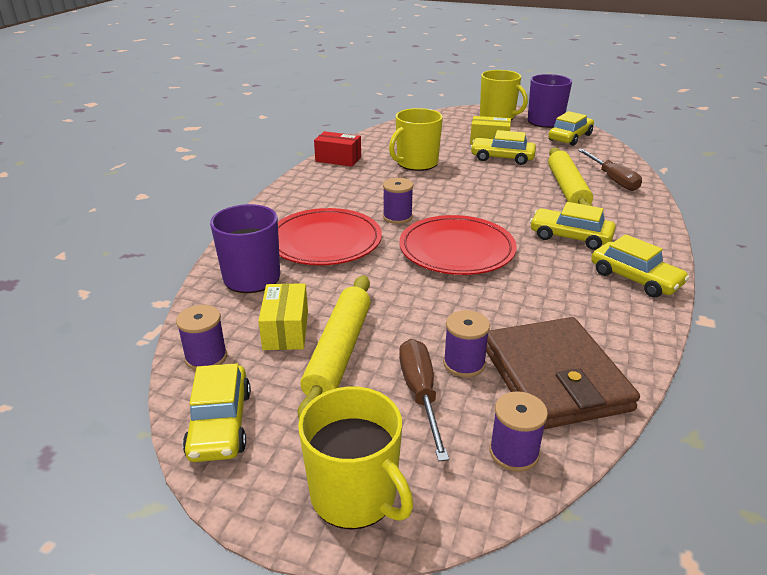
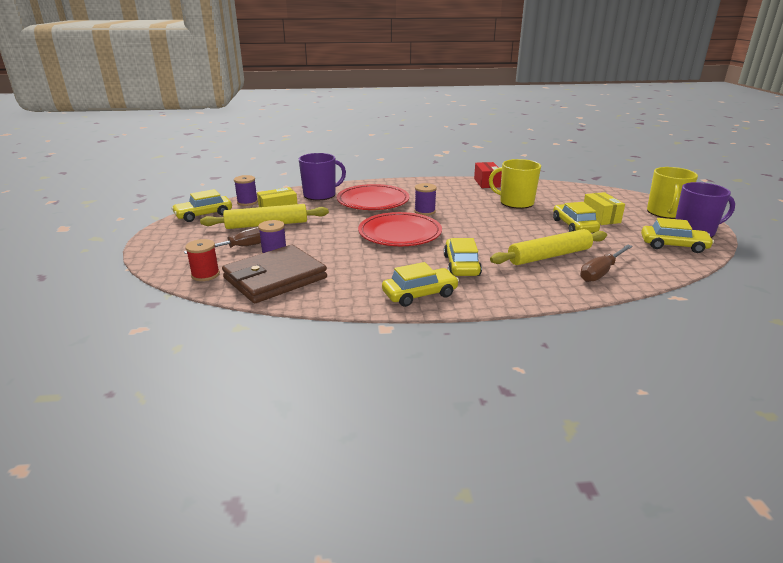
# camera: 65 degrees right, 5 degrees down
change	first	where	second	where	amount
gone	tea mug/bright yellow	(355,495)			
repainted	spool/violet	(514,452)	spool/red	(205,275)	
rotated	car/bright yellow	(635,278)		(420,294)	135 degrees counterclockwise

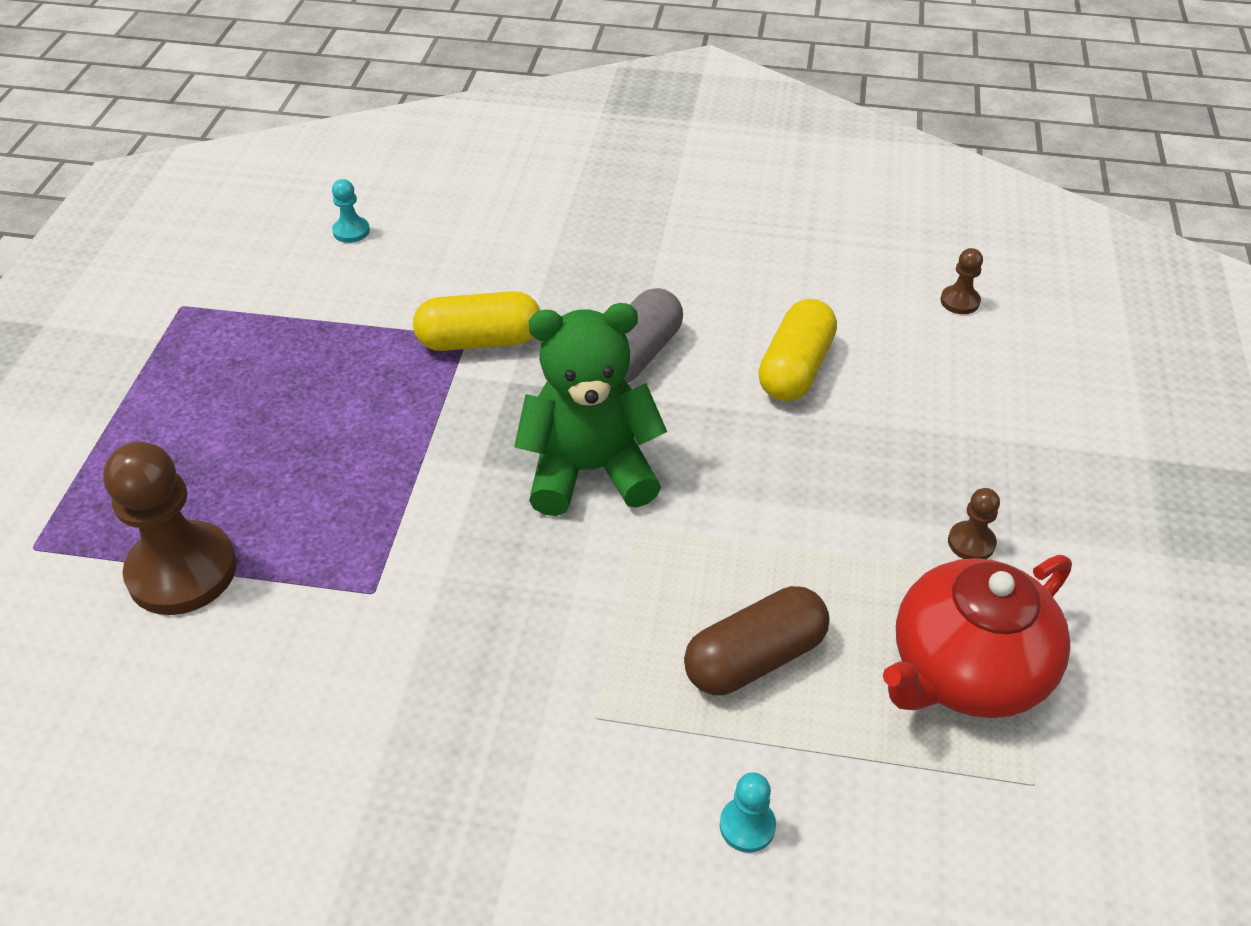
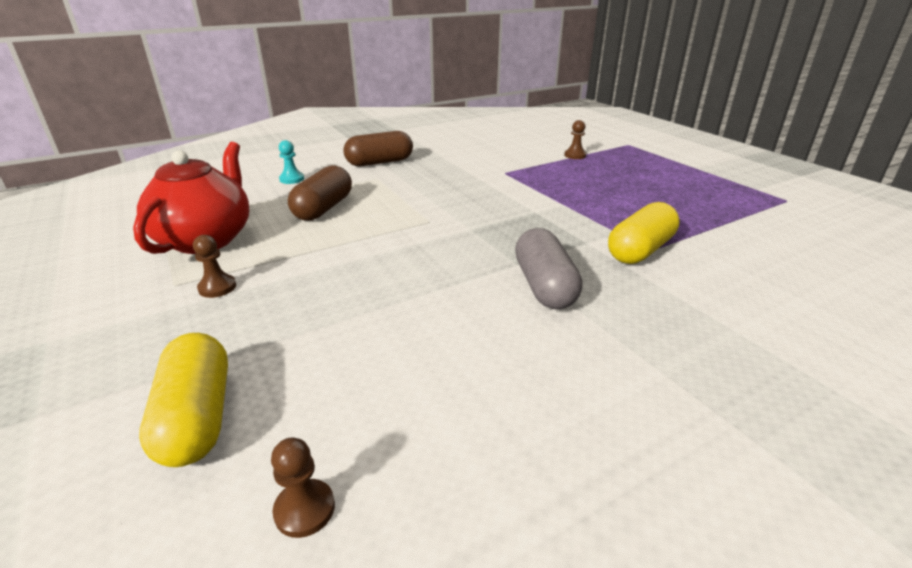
# camera: 140 degrees right, 15 degrees down
change	first	where	second	where	amount
scaled	game pawn/russet	(182,571)		(575,155)	x0.45
gone	game pawn/turquoise	(351,231)			
gone	teddy bear/green	(590,470)			
shifted	capsule/bright yellow	(795,368)		(197,417)	
new			capsule/russet	(380,162)	

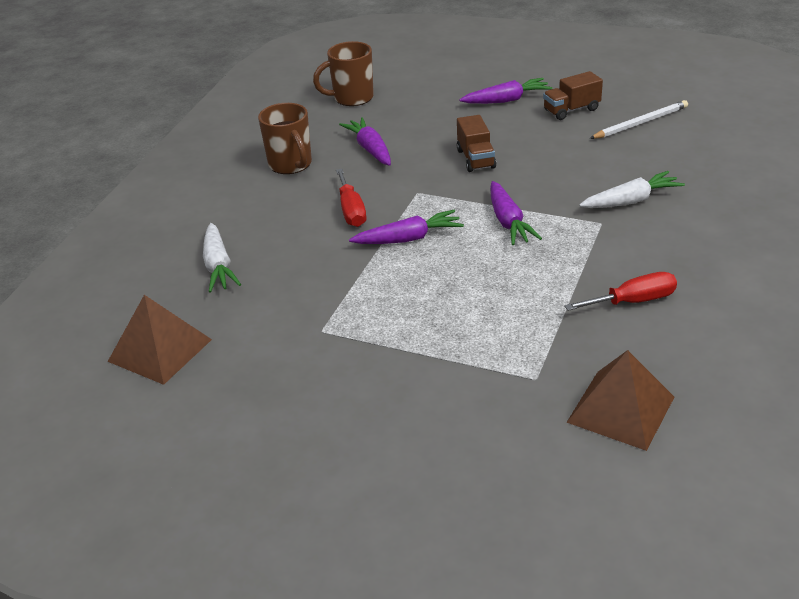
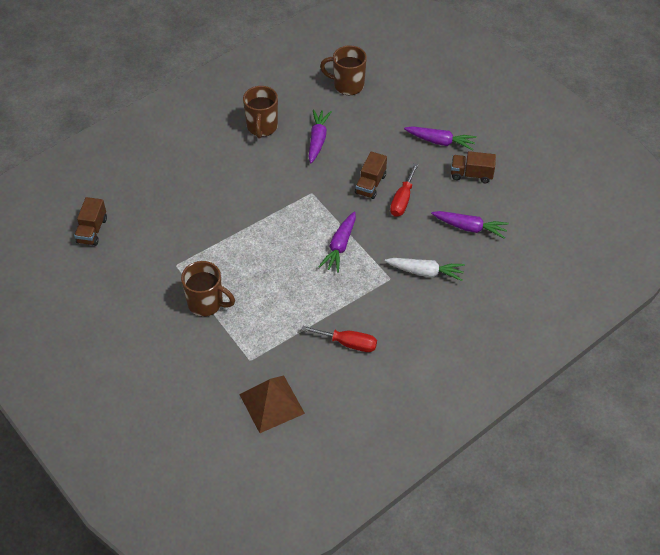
# camera: 30 degrees right, 15 degrees up
change	first	where	second	where	amount
swapped	pyramid shape/russet	(160,350)	lorry/russet	(92,230)	
gone	toy carrot/snow-white	(218,266)			
shifted	screwdriver/red	(351,210)		(402,200)	
shifted	toy carrot/violet	(408,239)		(470,228)	
gone	wooden pencil/snow-white	(640,123)			
new			tea mug/russet	(206,303)	

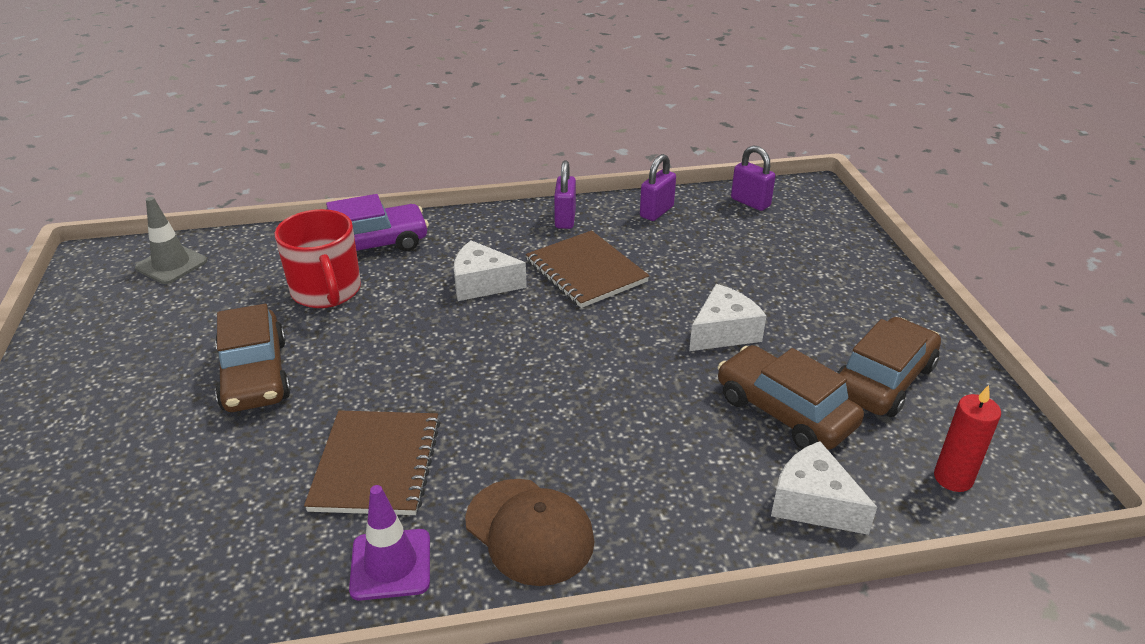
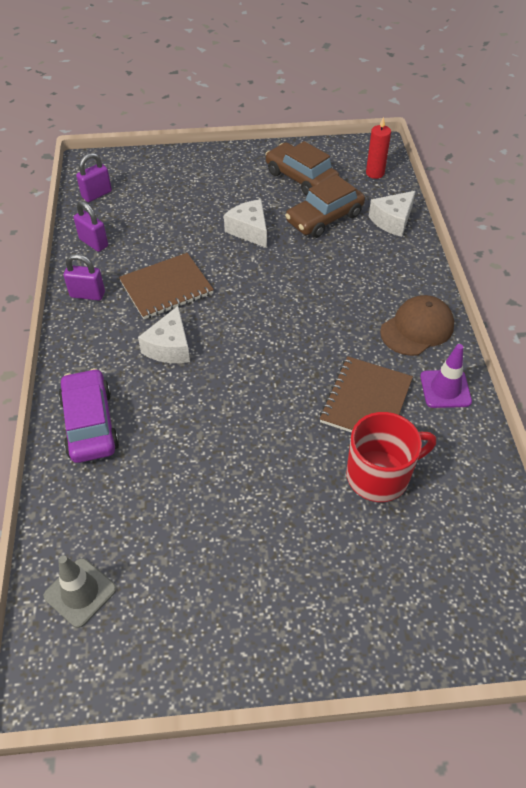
# camera: 85 degrees left, 15 degrees up
change	first	where	second	where	amount
gone	car/russet	(255,375)			
shifted	tea mug/red	(327,291)		(379,475)	
rotated	notebook/russet	(376,464)		(366,401)	75 degrees counterclockwise

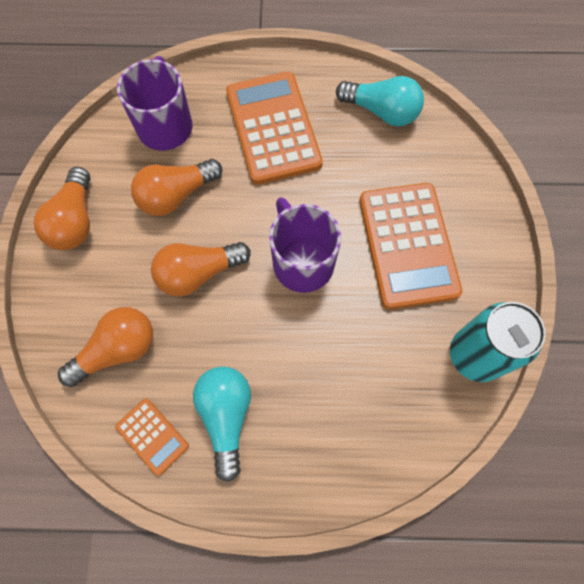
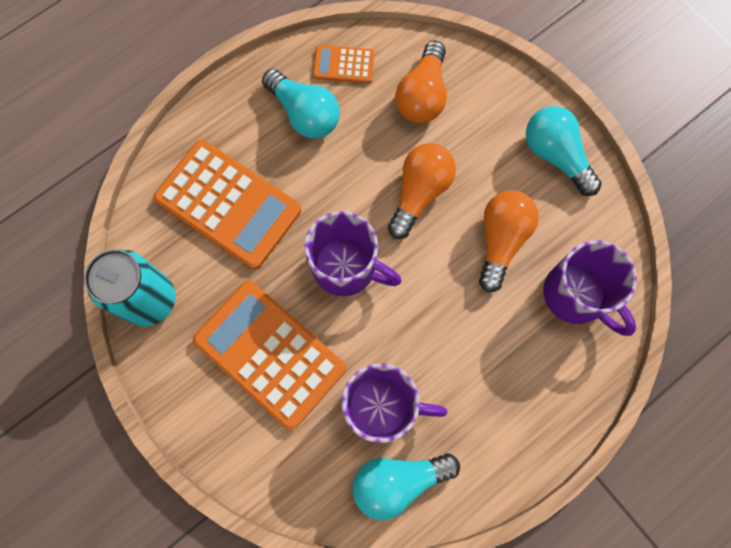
# camera: 140 degrees right, 5 degrees up
change	first	where	second	where	amount
repainted	light bulb/bright orange	(75,221)	light bulb/turquoise	(555,156)	
shifted	pocket calculator/bright orange	(273,128)		(228,205)	
new			tea mug/violet	(382,406)	

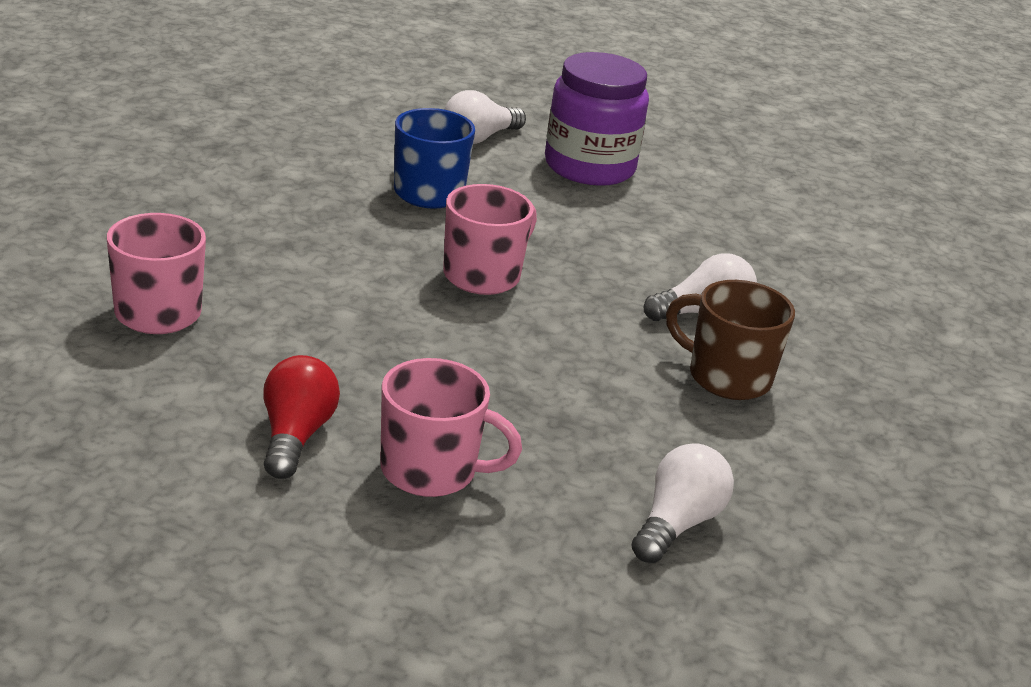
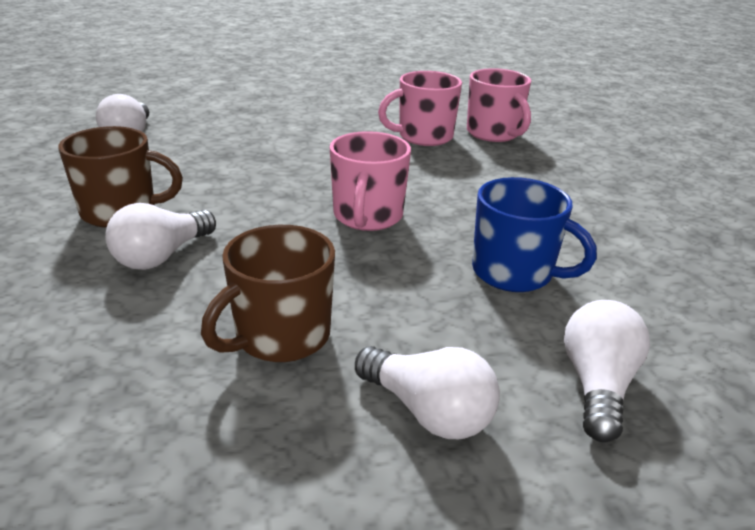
# camera: 150 degrees right, 0 degrees up
change	first	where	second	where	amount
gone	light bulb/red	(295,436)			
shifted	tea mug/rose-pink	(431,471)		(423,137)	
swapped	jam jar/violet	(589,167)	light bulb/snow-white	(428,411)	
new			tea mug/russet	(280,336)	

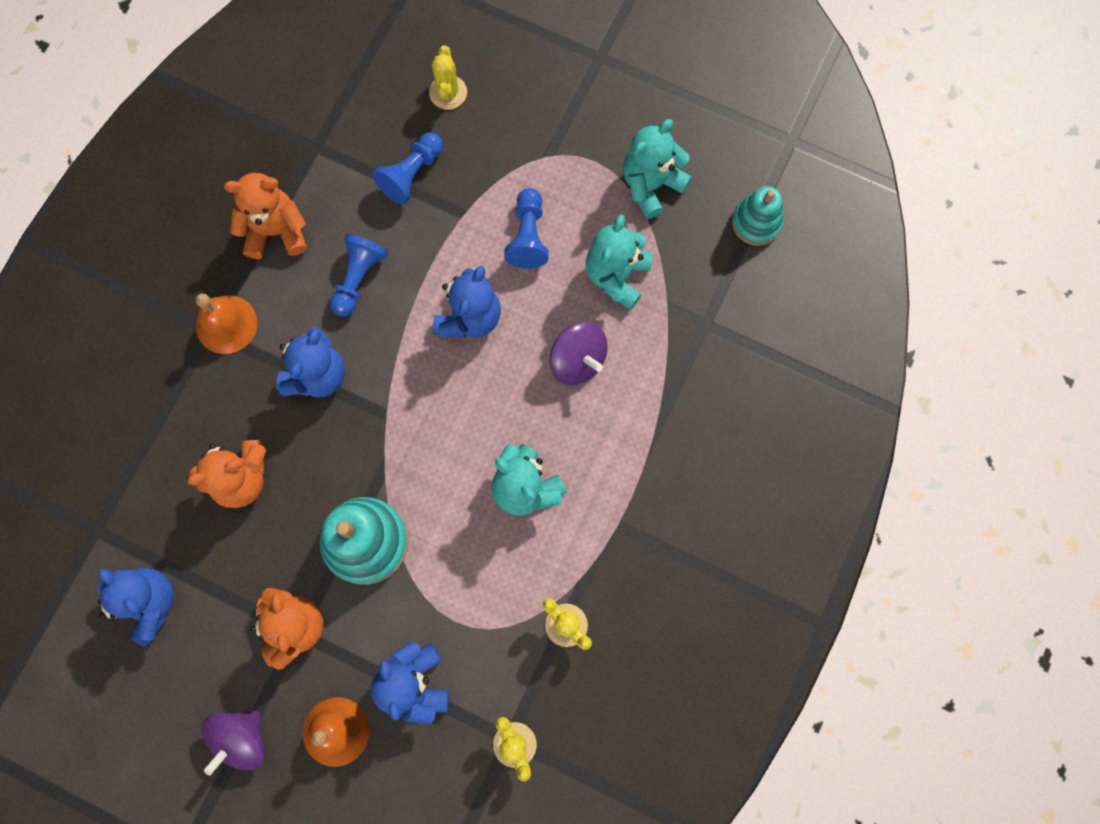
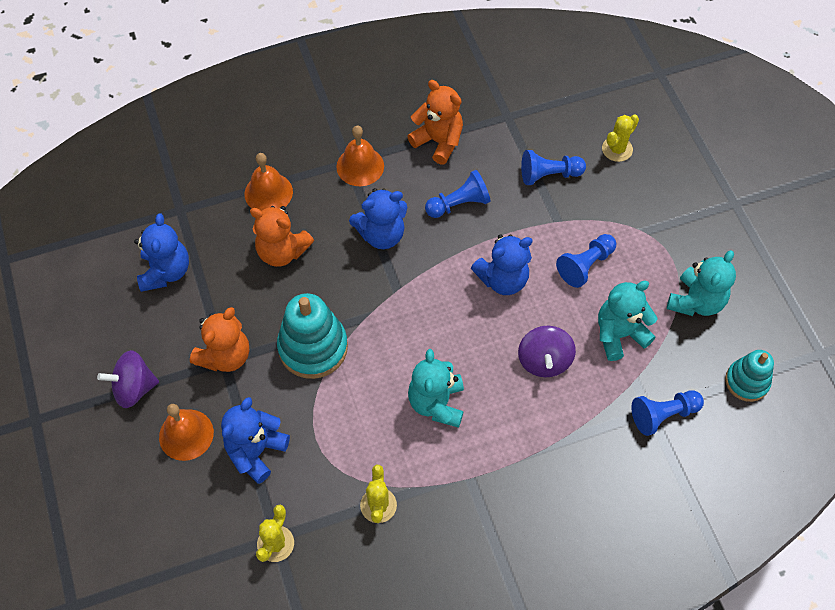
# camera: 45 degrees right, 15 degrees down
change	first	where	second	where	amount
rotated	teddy bear/turquoise	(651,185)		(696,301)	120 degrees clockwise
new			hand bell/bright orange	(268,192)	
new			game pawn/cobalt	(663,415)	

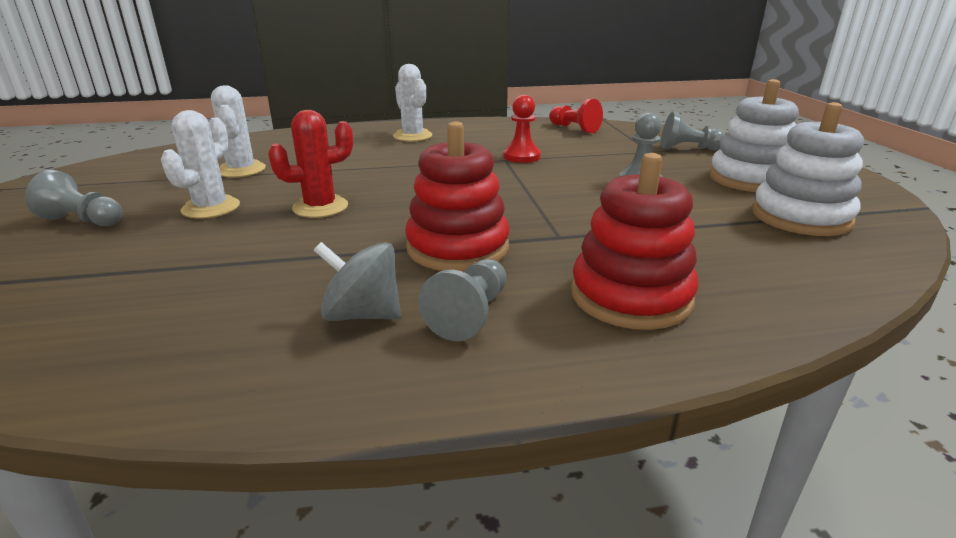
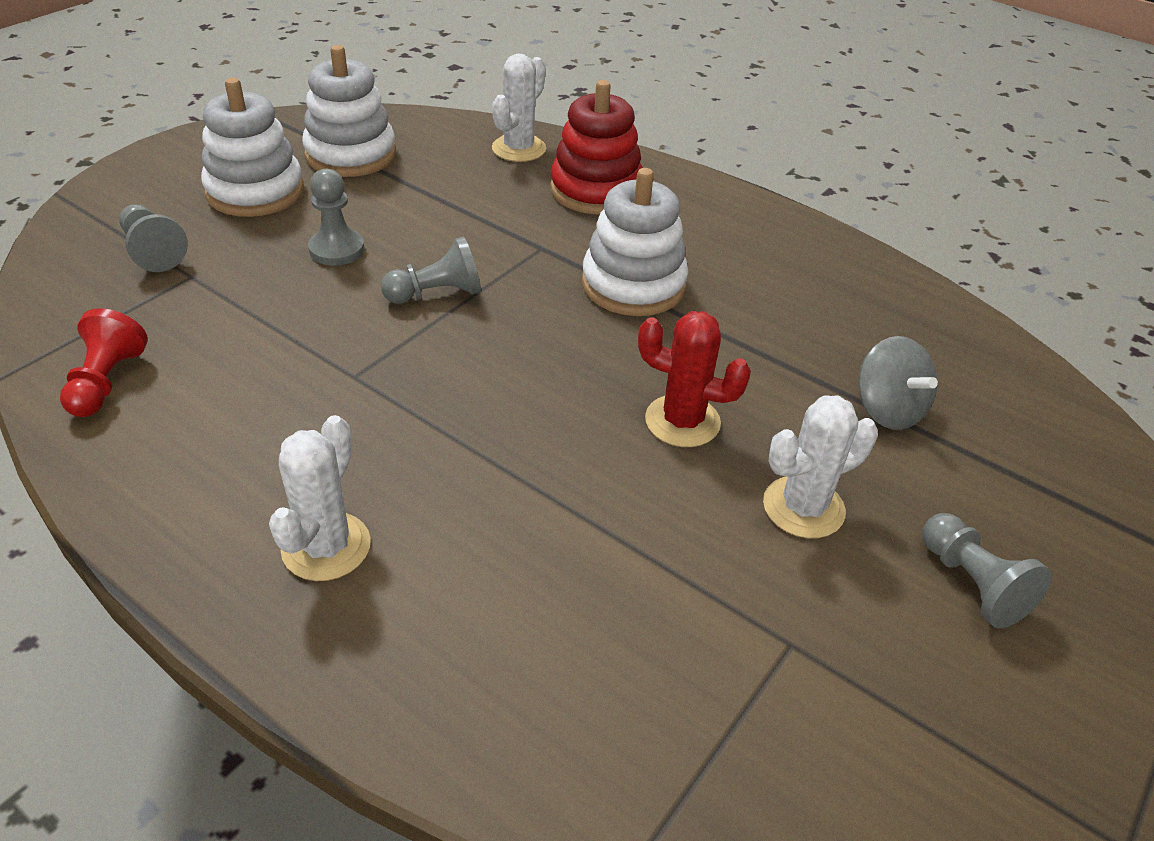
# camera: 135 degrees left, 15 degrees up
change	first	where	second	where	amount
shifted	prickly plant/snow-white	(241,170)		(519,149)	
shifted	spinning top/grey	(362,314)		(887,410)	
repainted	ring stacker/red	(457,248)	ring stacker/snow-white	(633,285)	
shifted	game pawn/grey	(470,314)		(437,294)	
gone	game pawn/red	(521,156)			

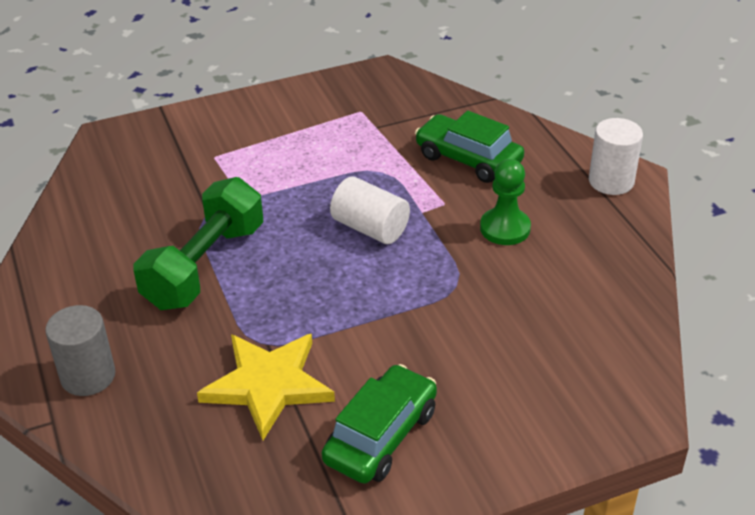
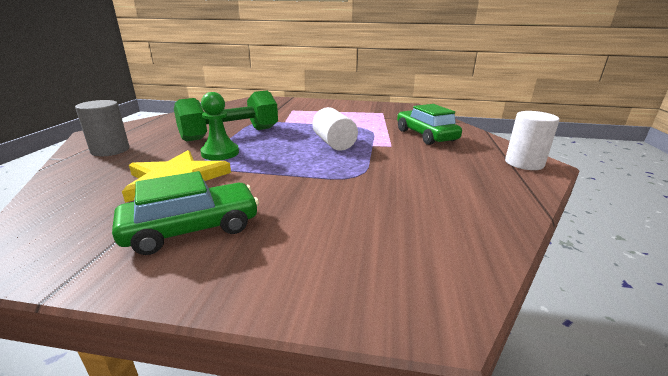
# camera: 30 degrees right, 15 degrees down
change	first	where	second	where	amount
shifted	game pawn/green	(505,228)		(220,153)	

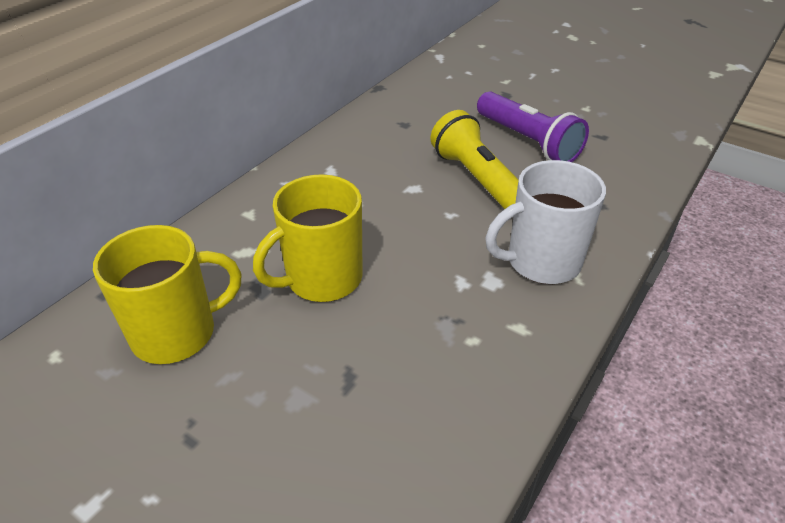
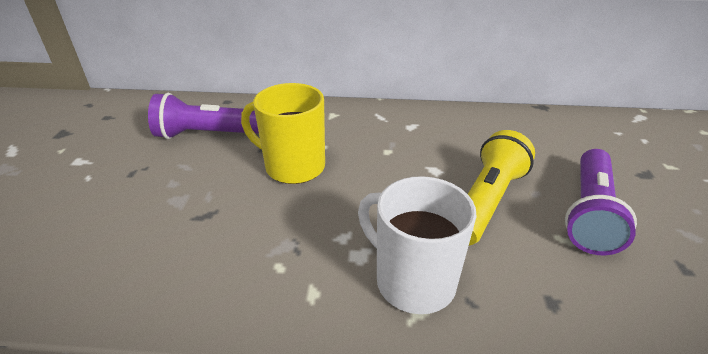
# camera: 60 degrees right, 5 degrees down
change	first	where	second	where	amount
swapped	tea mug/bright yellow	(176,333)	flashlight/violet	(210,134)	

